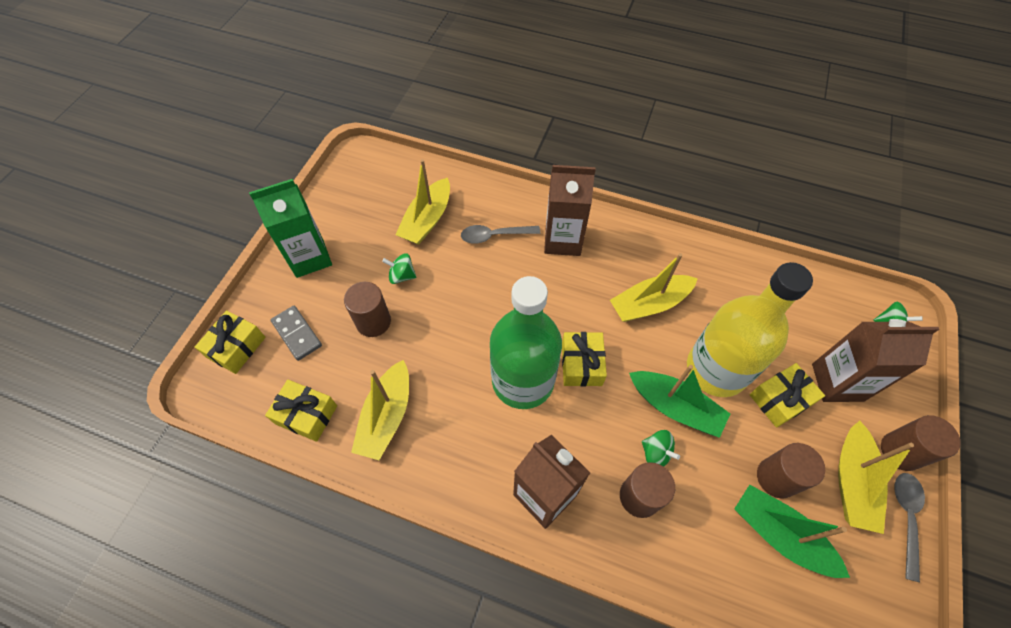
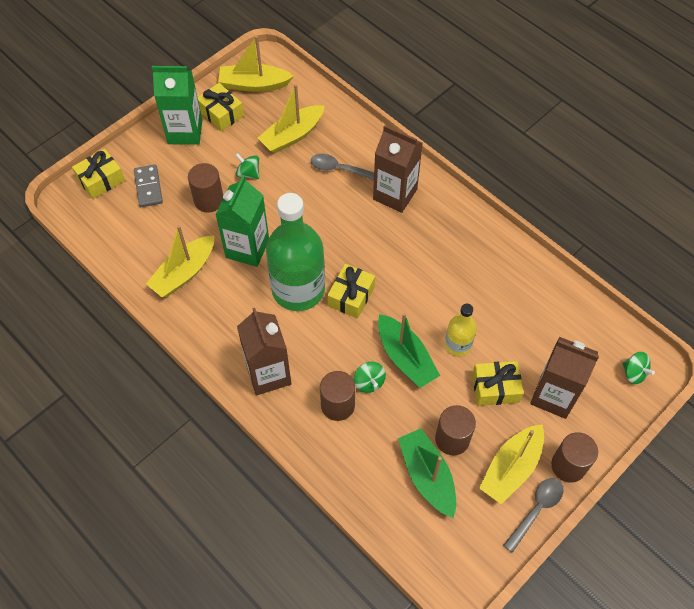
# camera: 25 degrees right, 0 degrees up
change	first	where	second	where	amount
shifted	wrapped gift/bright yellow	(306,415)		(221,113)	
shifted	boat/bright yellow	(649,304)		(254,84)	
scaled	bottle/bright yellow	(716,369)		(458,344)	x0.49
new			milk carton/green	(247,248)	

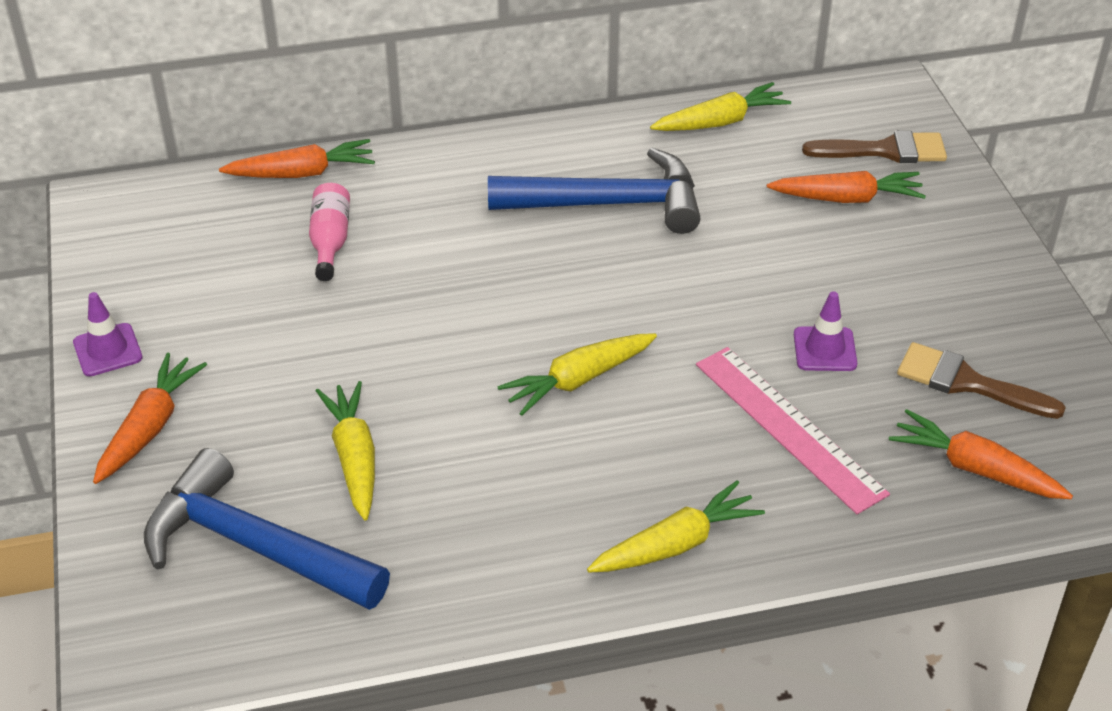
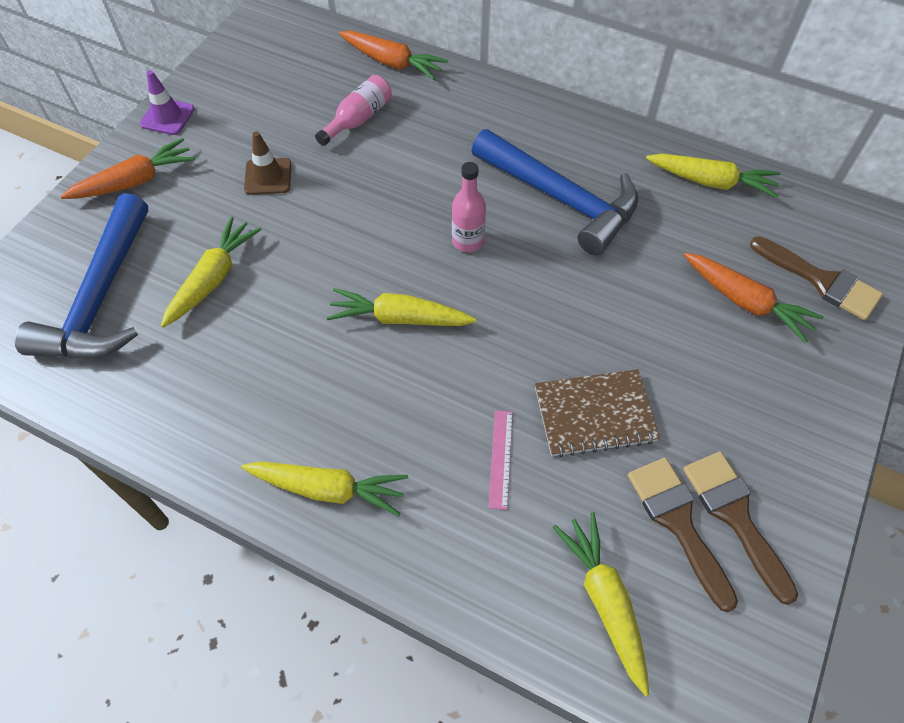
# camera: 40 degrees right, 15 degrees up
change	first	where	second	where	amount
rotated	hammer/cobalt	(254,546)		(101,298)	150 degrees counterclockwise
scaled	measuring stick/rose-pink	(789,427)		(501,458)	x0.48
swapped	road cone/violet	(824,349)	notebook/russet	(594,414)	
repainted	toy carrot/bright orange	(975,468)	toy carrot/bright yellow	(605,601)	
new			road cone/russet	(268,177)	
new			bottle/rose-pink	(468,241)	
new			brush/russet	(734,516)	

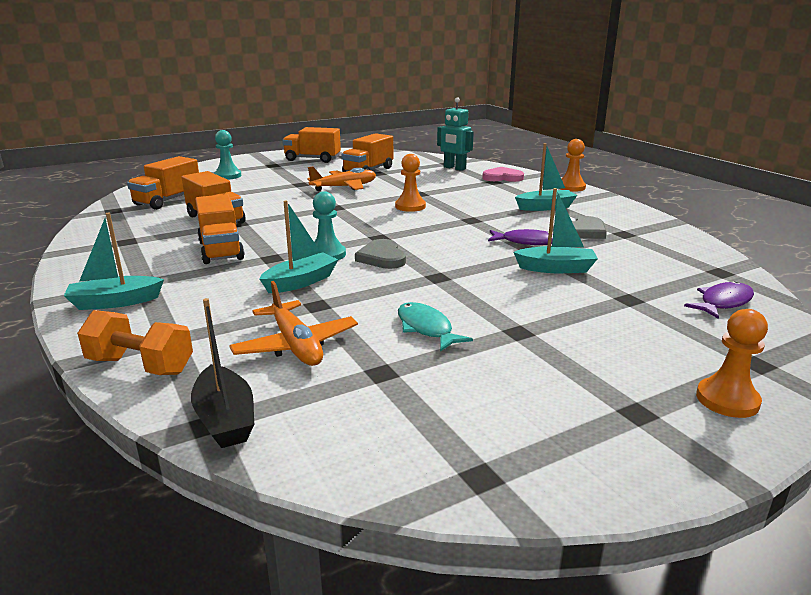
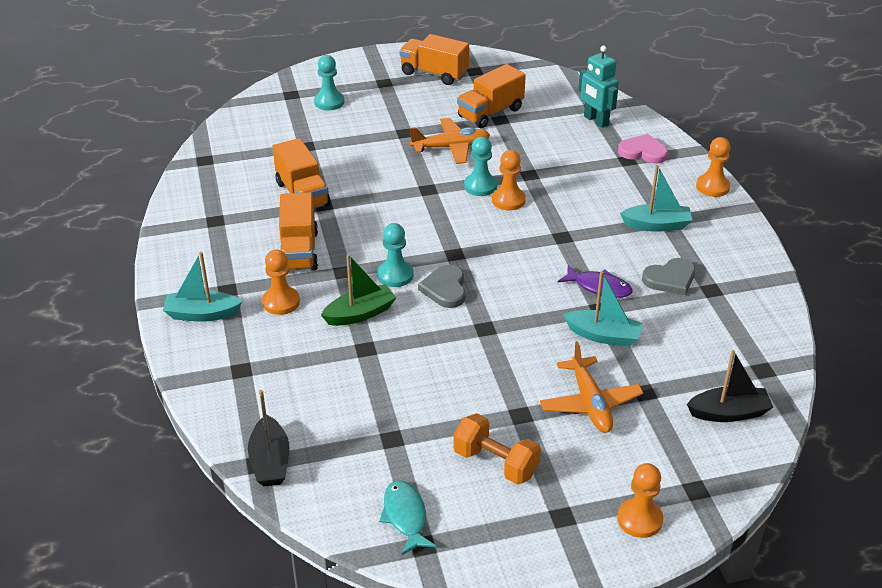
# camera: 15 degrees right, 15 degrees up
change	first	where	second	where	amount
shifted	dumbbell/bright orange	(141,366)		(496,463)	
gone	lorry/bright orange	(168,201)			
shifted	aeroplane/bright orange	(296,345)		(590,403)	
repainted	boat/turquoise	(301,282)	boat/green	(360,314)	
shifted	fish/turquoise	(426,328)		(405,516)	
swapped	fish/violet	(723,302)	boat/black	(729,413)	
new			game pawn/bright orange	(281,302)	
new			game pawn/turquoise	(480,186)	

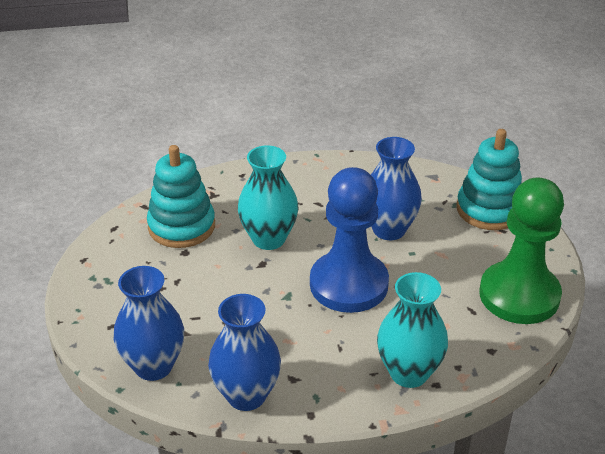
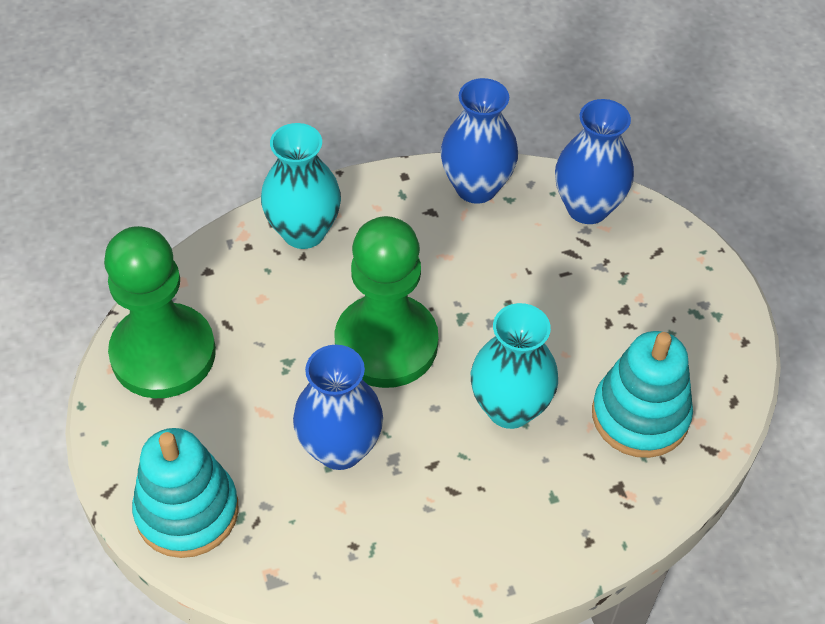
# camera: 170 degrees right, 15 degrees up
change	first	where	second	where	amount
repainted	game pawn/cobalt	(349,284)	game pawn/green	(386,343)	

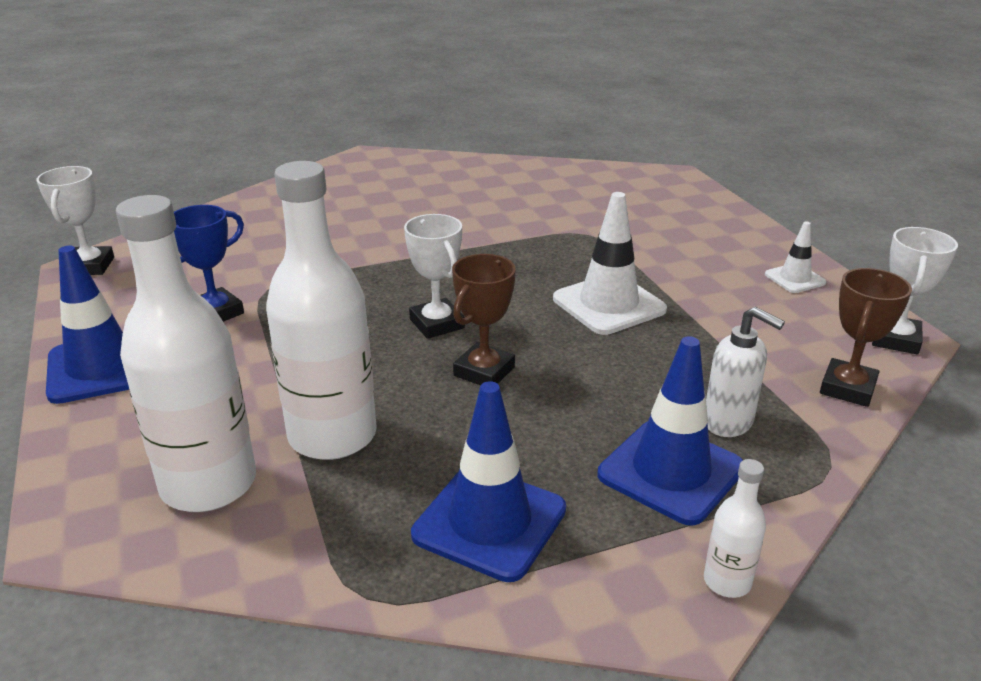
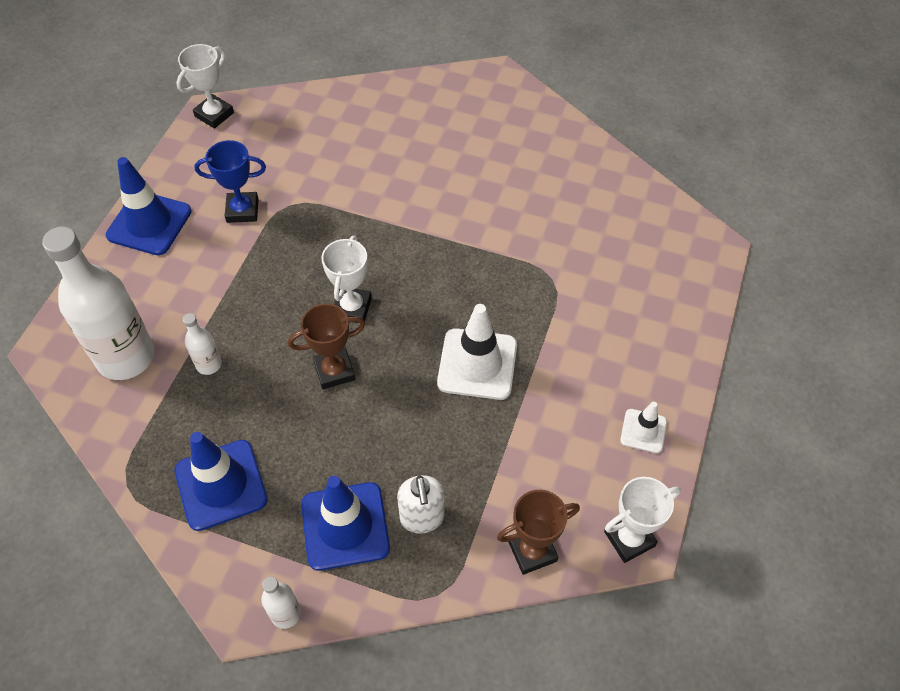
# camera: 40 degrees right, 25 degrees up
change	first	where	second	where	amount
scaled	bottle/snow-white	(332,436)		(209,364)	x0.44

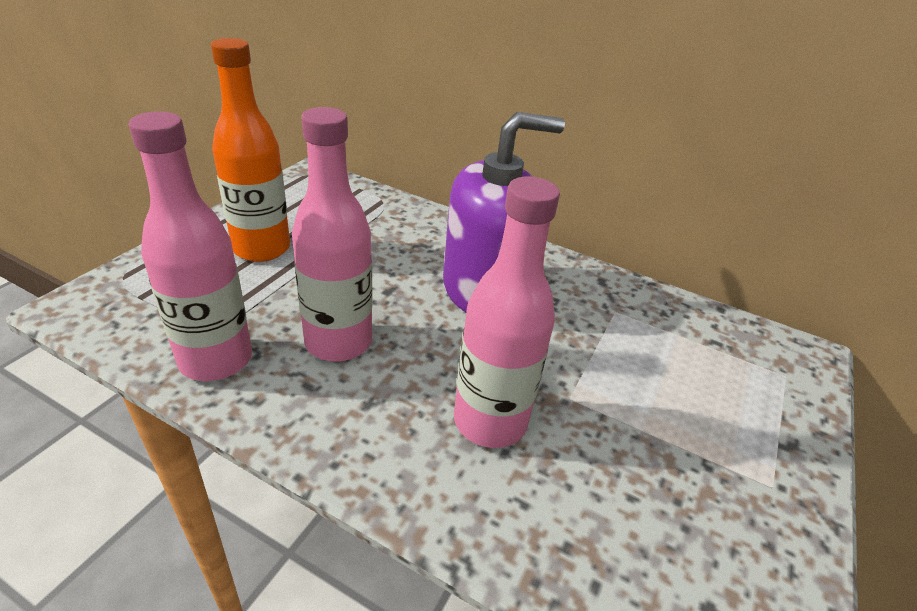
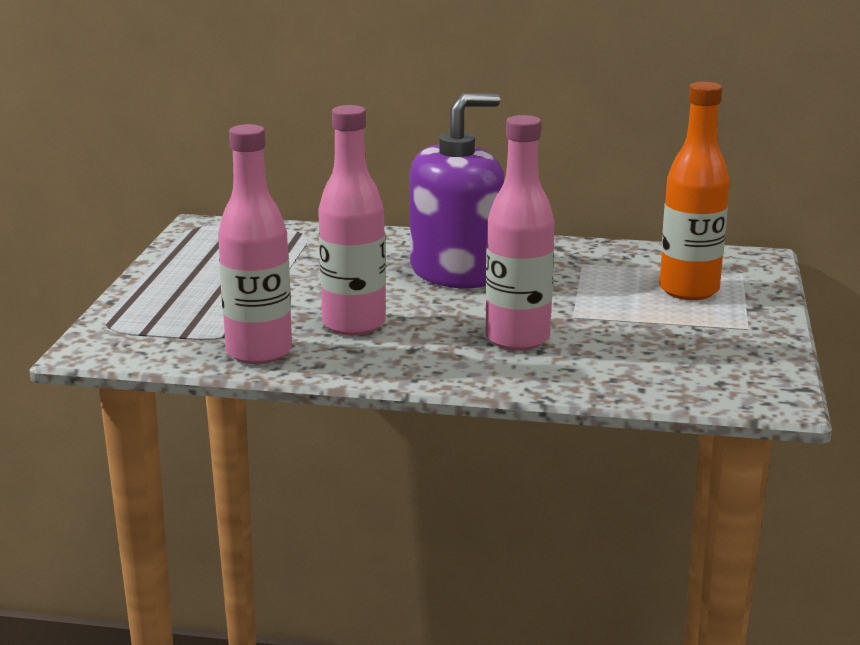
# camera: 15 degrees left, 15 degrees down
change	first	where	second	where	amount
shifted	bottle/bright orange	(261,248)		(689,290)	

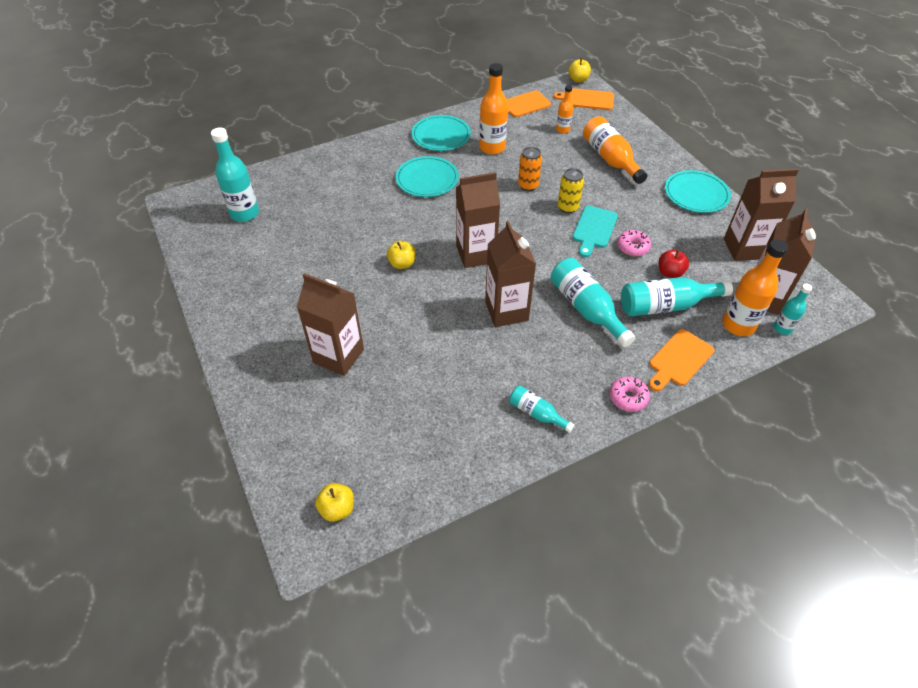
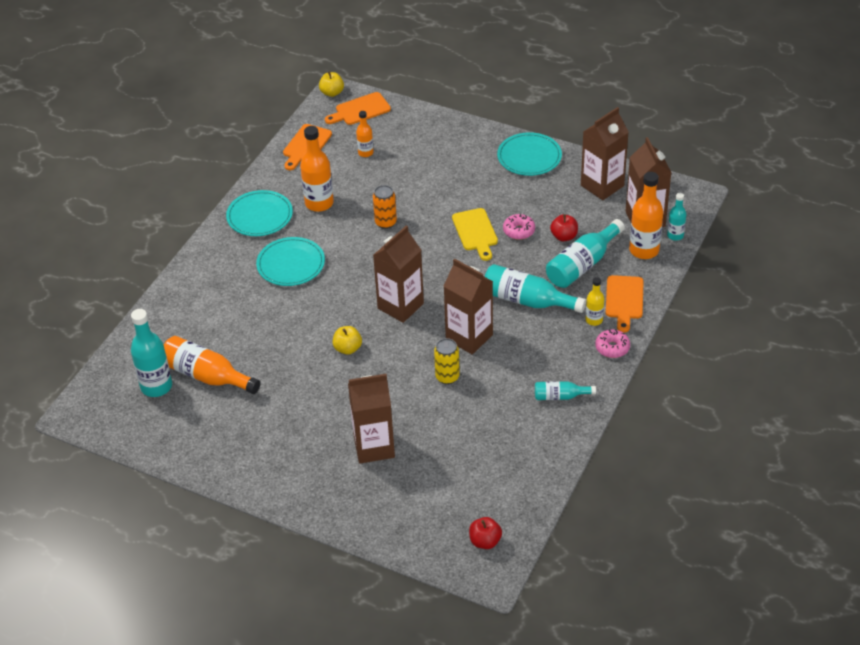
# camera: 35 degrees left, 5 degrees down
change	first	where	second	where	amount
repainted	toy apple/bright yellow	(337,509)	toy apple/red	(485,541)	
shifted	soda can/bright yellow	(568,207)		(447,377)	
repainted	cutting board/turquoise	(594,229)	cutting board/bright yellow	(475,232)	
shifted	bottle/bright orange	(610,159)		(207,376)	
new			bottle/bright yellow	(594,320)	

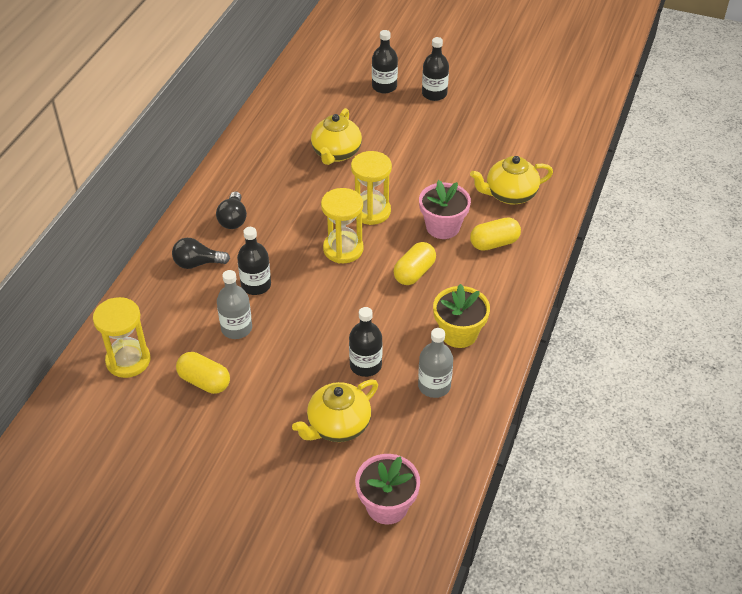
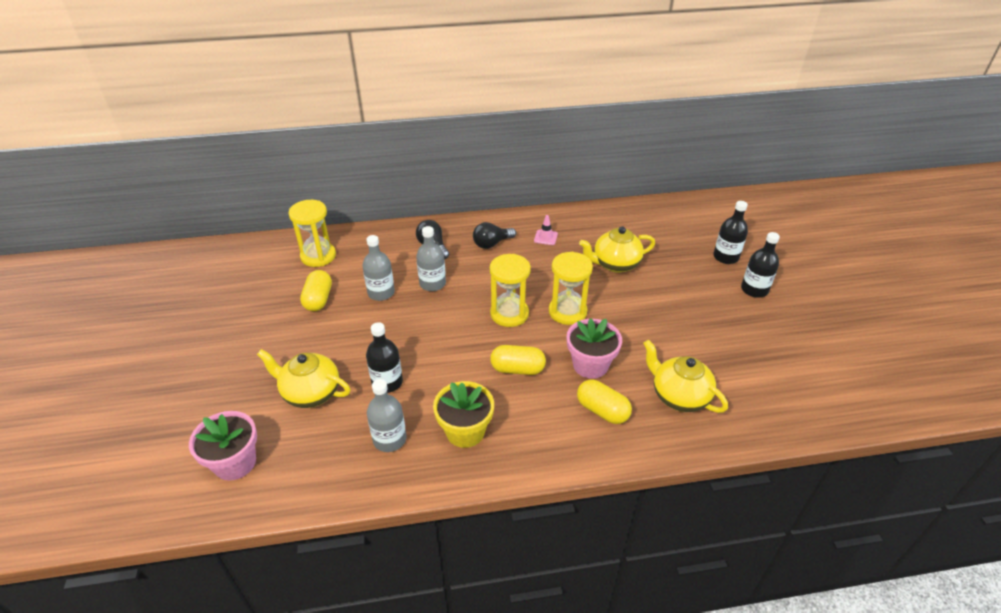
# camera: 60 degrees right, 5 degrees down
change	first	where	second	where	amount
repainted	bottle/black	(256,285)	bottle/grey	(432,283)	
new			road cone/rose-pink	(545,237)	

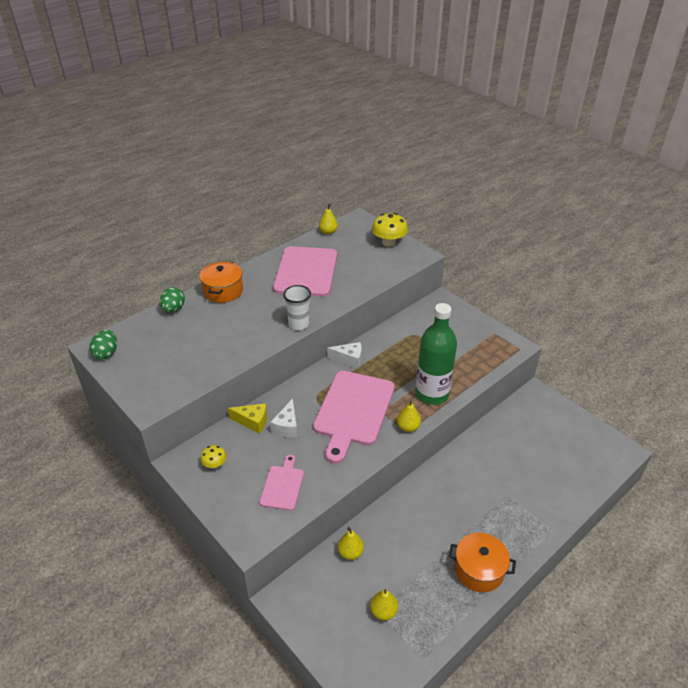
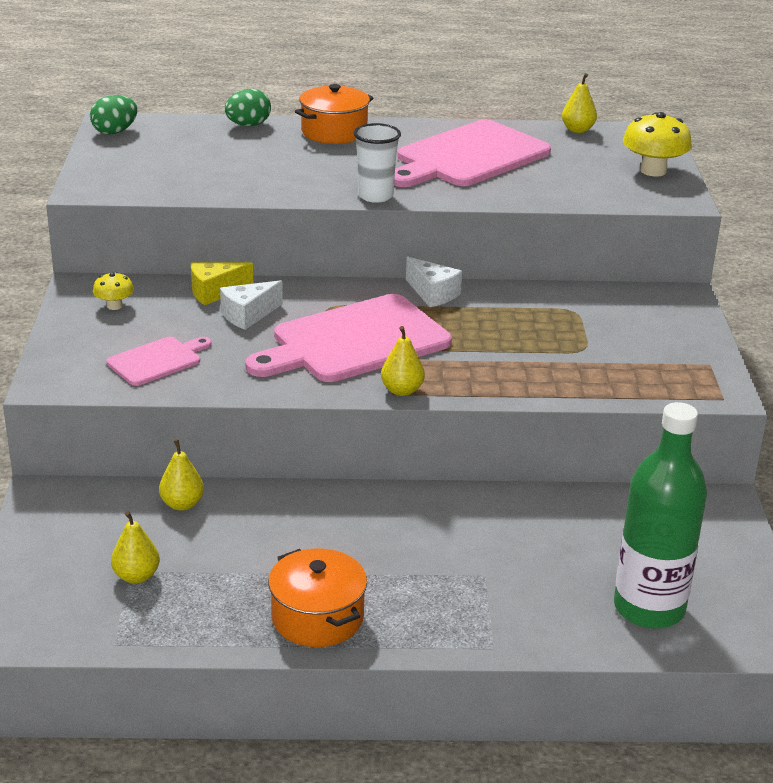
# camera: 40 degrees right, 10 degrees down
change	first	where	second	where	amount
rotated	cheese/bright yellow	(253,422)		(215,292)	105 degrees clockwise
shifted	bottle/green	(432,394)		(649,608)	

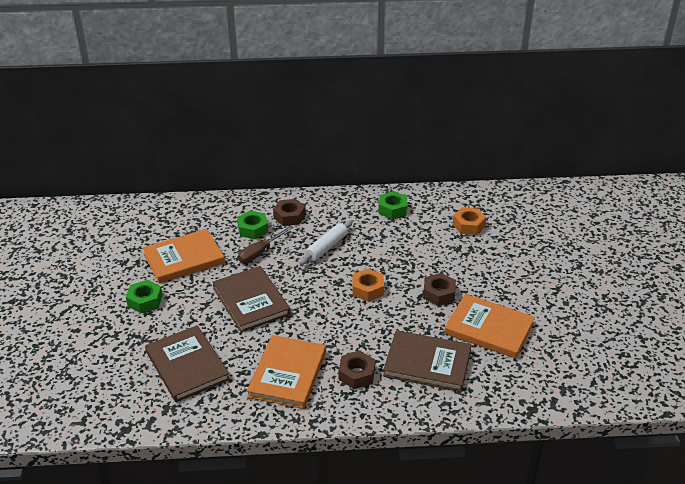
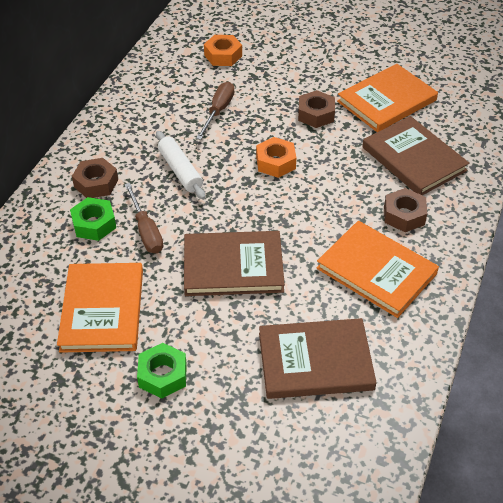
# camera: 65 degrees left, 10 degrees up
change	first	where	second	where	amount
gone	nut/green	(392,209)			
rotated	book/russet	(427,363)		(413,159)	75 degrees counterclockwise
new			screwdriver/russet	(218,111)	

